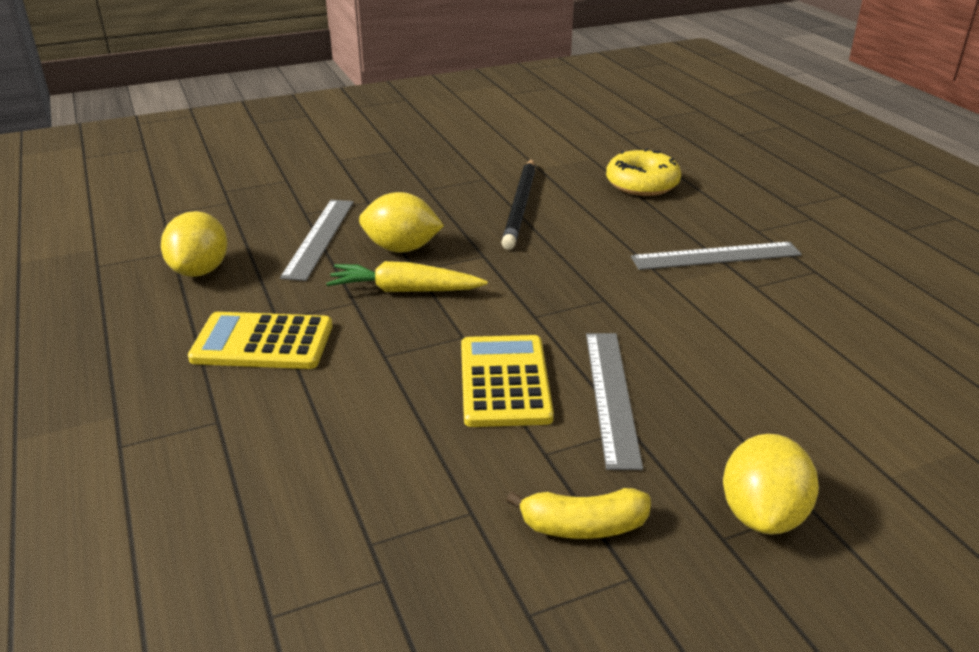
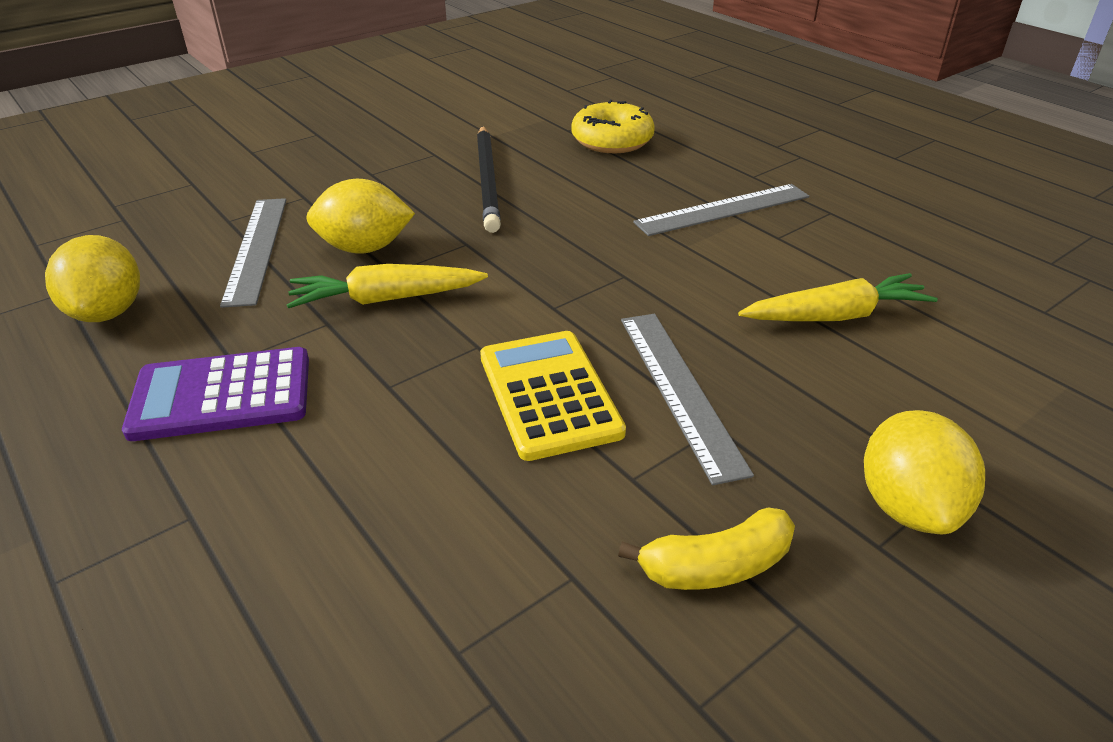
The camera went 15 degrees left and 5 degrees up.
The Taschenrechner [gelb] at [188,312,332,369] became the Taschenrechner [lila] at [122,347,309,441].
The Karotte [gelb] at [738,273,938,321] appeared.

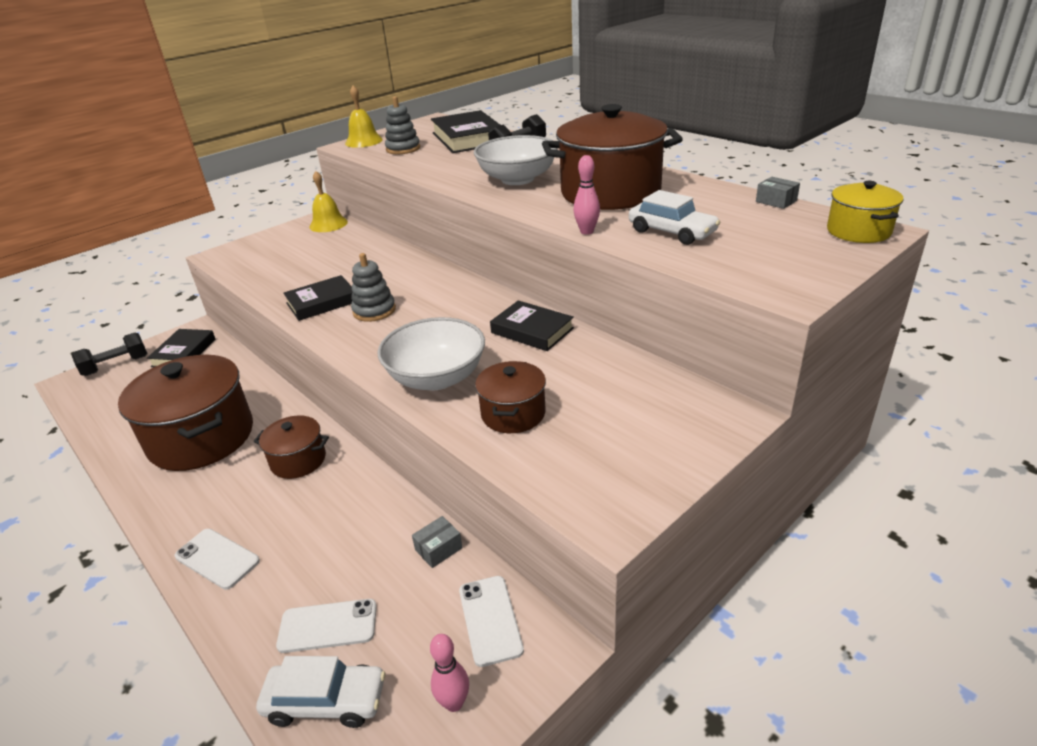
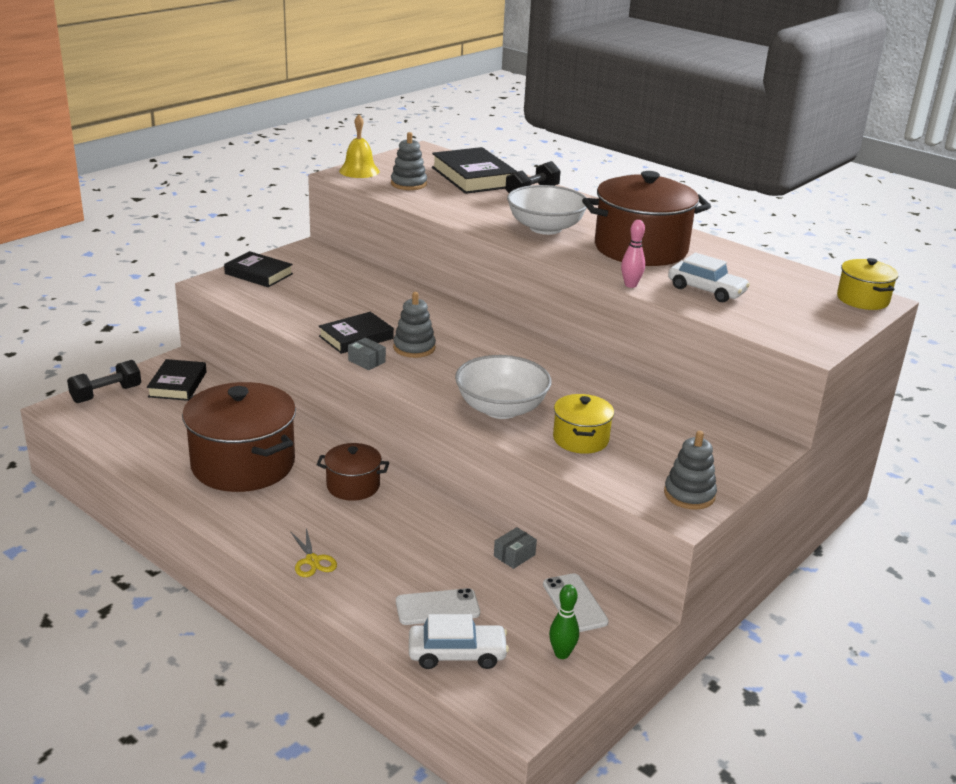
The camera went 10 degrees left and 5 degrees down.
The Buch [schwarz] moved from [490,300,574,351] to [224,251,293,287].
The Handy [weiß] at [175,529,260,590] was replaced by the Schere [gelb] at [290,528,337,577].
The Schachtel [grau] moved from [756,177,800,209] to [348,337,386,370].
The Bowlingkegel [rosa] at [430,634,469,712] became the Bowlingkegel [grün] at [549,584,579,659].
The Kochtopf [braun] at [475,361,546,433] became the Kochtopf [gelb] at [553,394,614,454].
The Stapelspielzeug [grau] at [664,431,717,510] appeared.
The Glocke [gelb] at [309,171,348,232] disappeared.

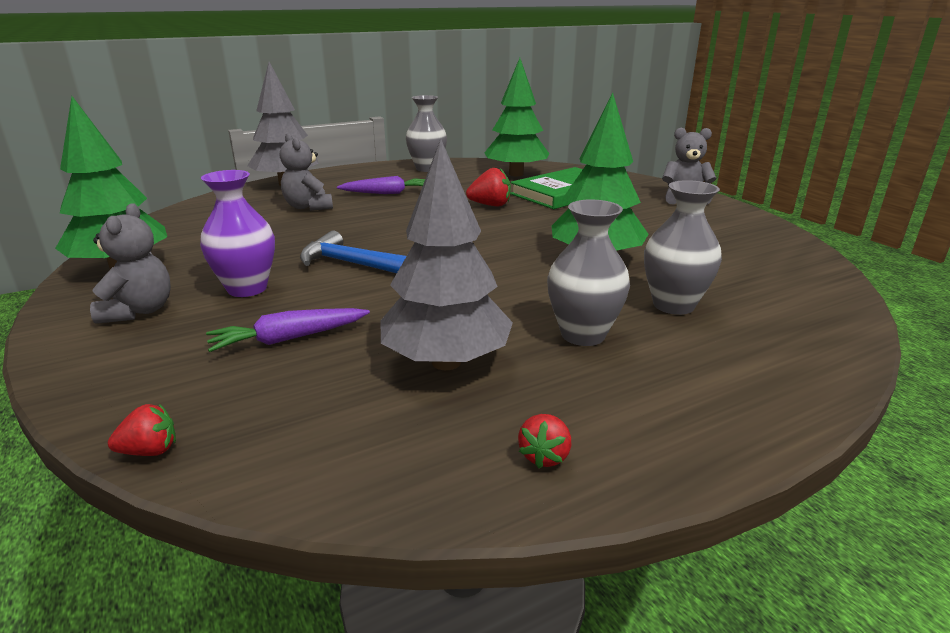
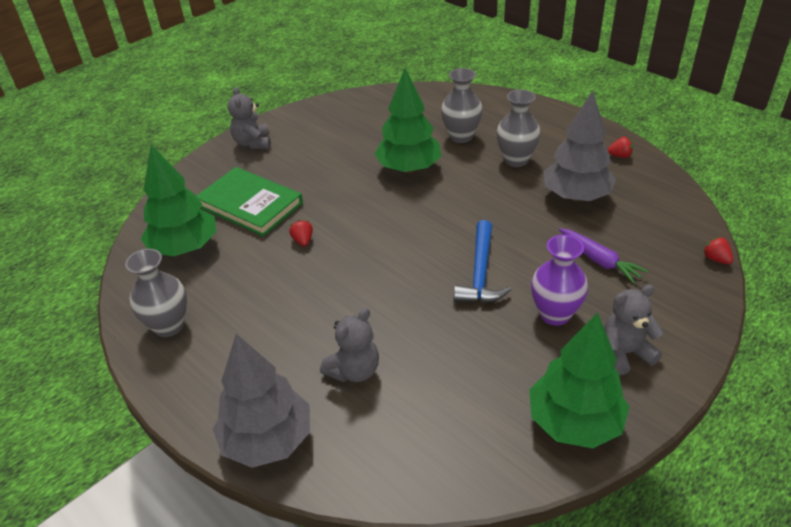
The camera went 105 degrees left and 15 degrees up.
The Erdbeere [rot] at [466,167,511,206] changed to 0.64 times the size.
The Karotte [lila] at [337,176,425,194] disappeared.

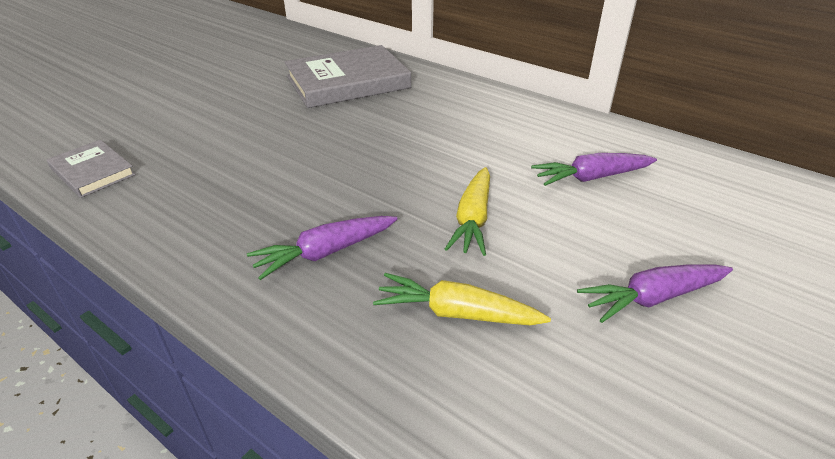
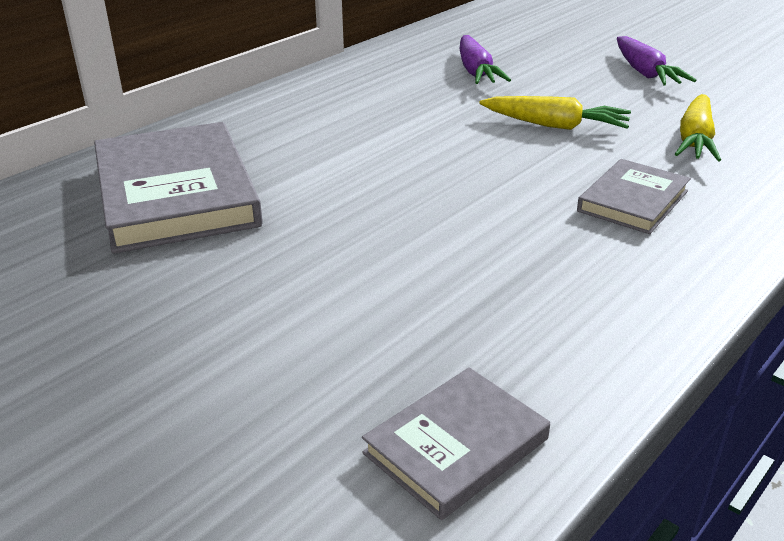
The camera went 85 degrees left and 5 degrees down.
The Karotte [lila] at [247,216,397,280] was replaced by the Buch [grau] at [577,159,691,234].

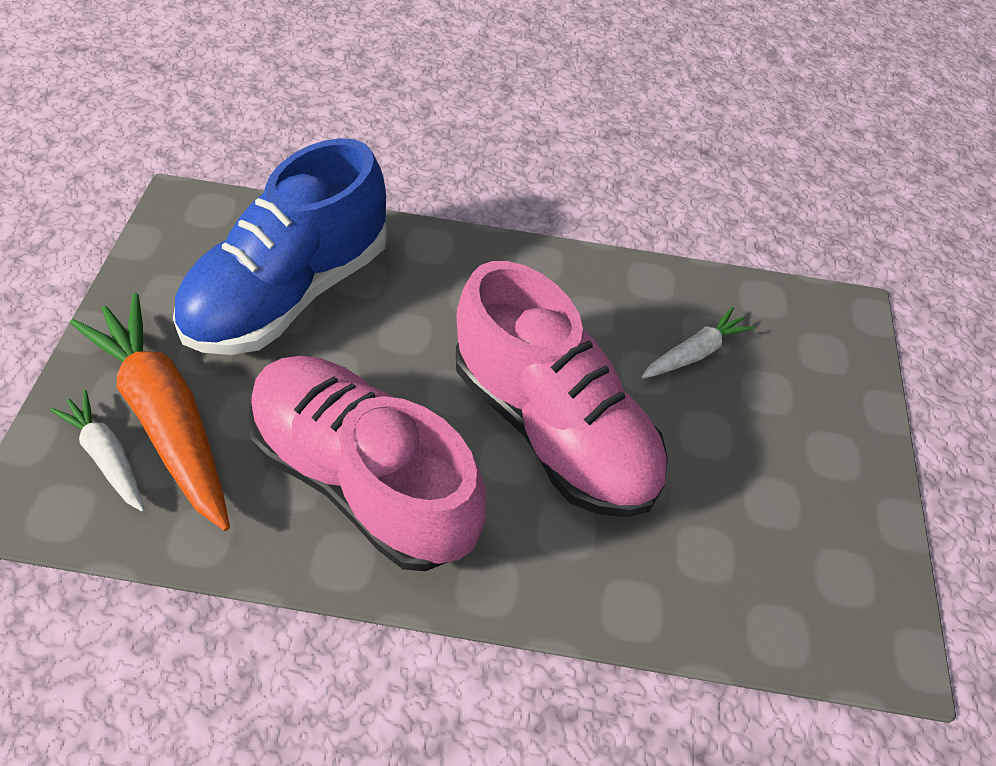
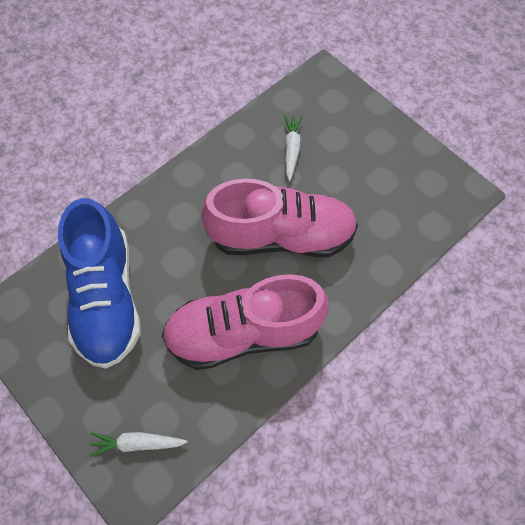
The camera went 45 degrees left and 10 degrees up.
The Karotte [orange] at [70,293,230,531] disappeared.

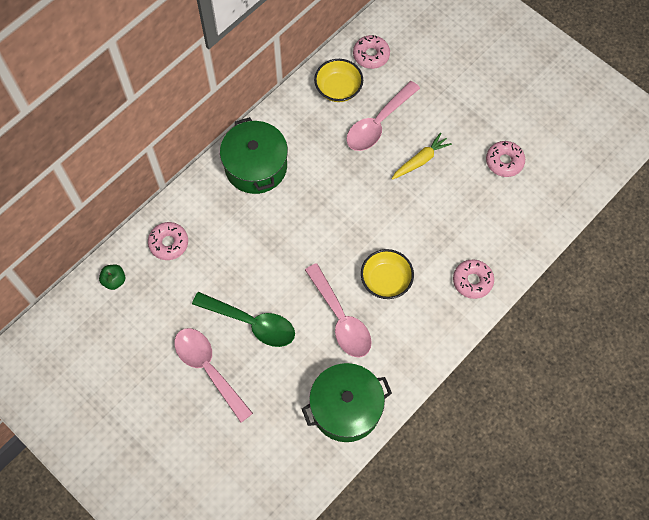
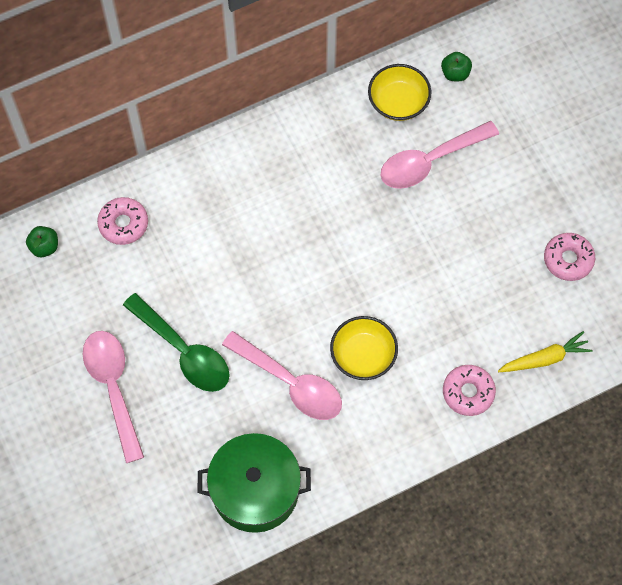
The camera went 20 degrees right and 0 degrees up.
The Löffel [rosa] at [305,263,372,358] turned 45 degrees counterclockwise.
The Donut [rosa] at [353,35,390,69] was replaced by the Apfel [grün] at [441,52,472,81].
The Karotte [gelb] moved from [392,133,452,180] to [498,331,593,372].
The Kochtopf [grün] at [220,117,288,194] disappeared.

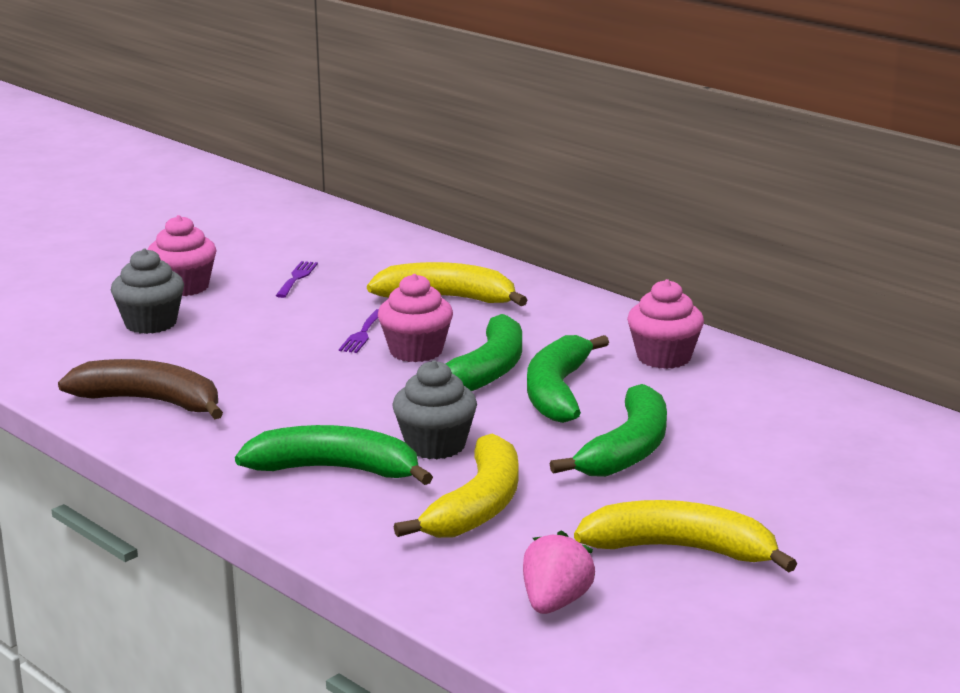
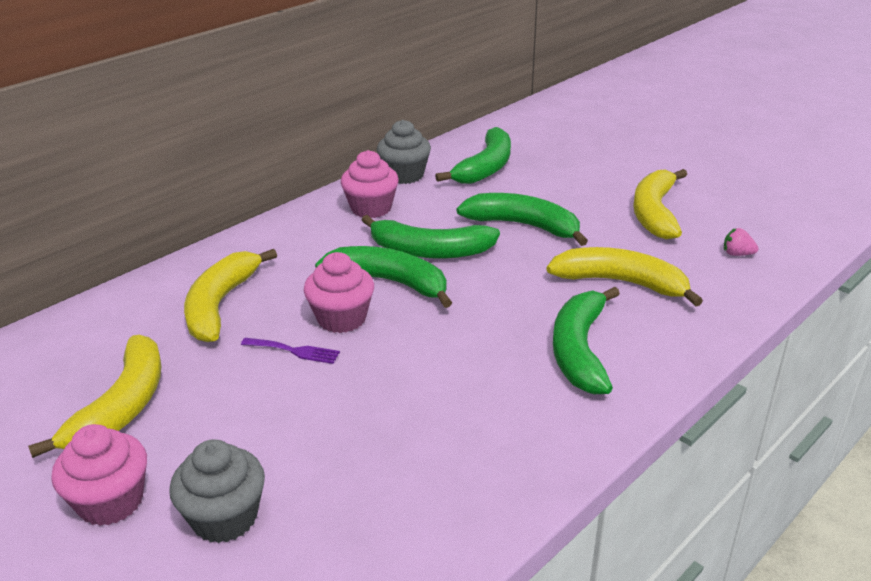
The camera went 90 degrees left and 10 degrees up.
The Gabel [lila] at [276,261,318,298] was replaced by the Banane [gelb] at [28,335,161,458].
The Muffin [grau] moved from [392,360,477,459] to [377,120,431,184].
The Banane [grün] at [435,127,511,184] appeared.
The Erdbeere [rosa] at [523,531,595,614] changed to 0.61 times the size.
The Banane [braun] at [58,359,223,420] disappeared.

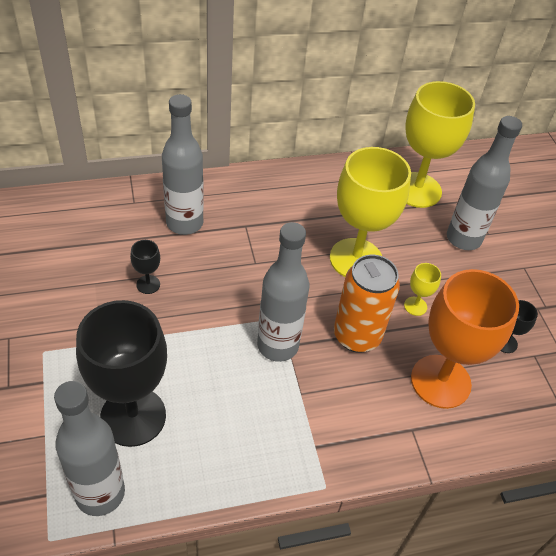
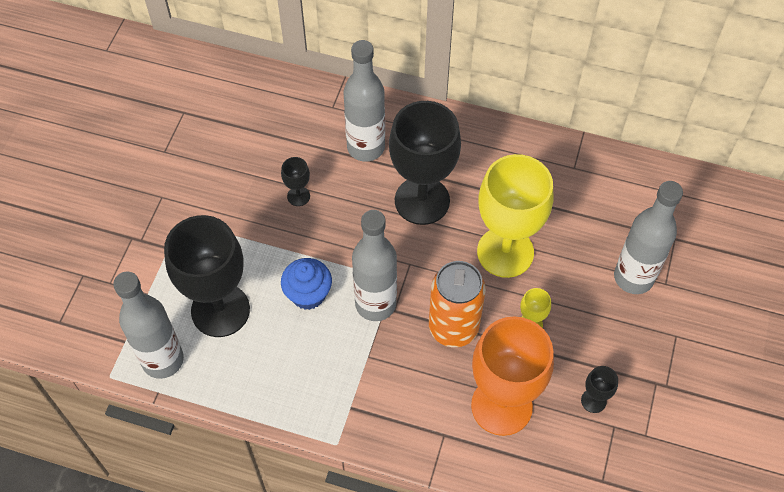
The camera went 35 degrees right and 10 degrees up.
The Muffin [blau] at [281,258,332,310] appeared.
The Kelch [schwarz] at [389,101,461,225] appeared.
The Kelch [gelb] at [405,81,475,208] disappeared.

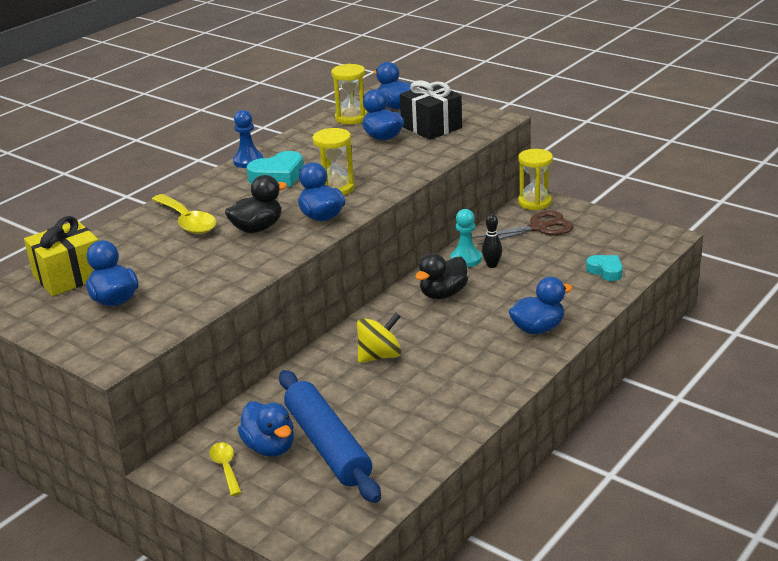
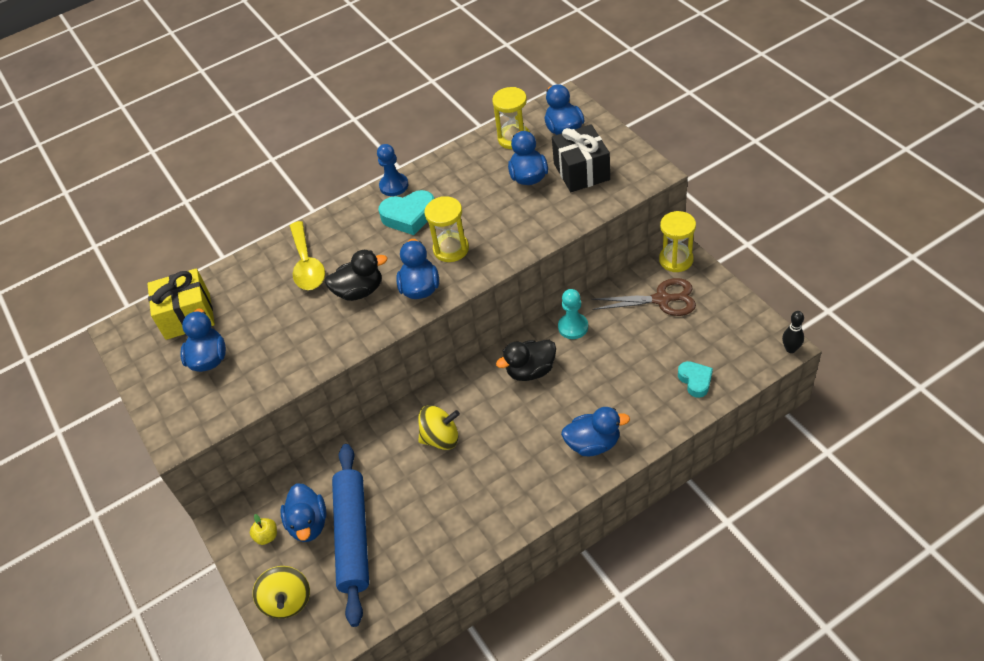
The camera went 25 degrees right and 20 degrees up.
The Löffel [gelb] at [209,442,242,496] was replaced by the Apfel [gelb] at [250,514,277,545].
The Kreisel [gelb] at [253,566,310,619] appeared.
The Bowlingkegel [schwarz] moved from [482,214,502,268] to [782,311,804,353].

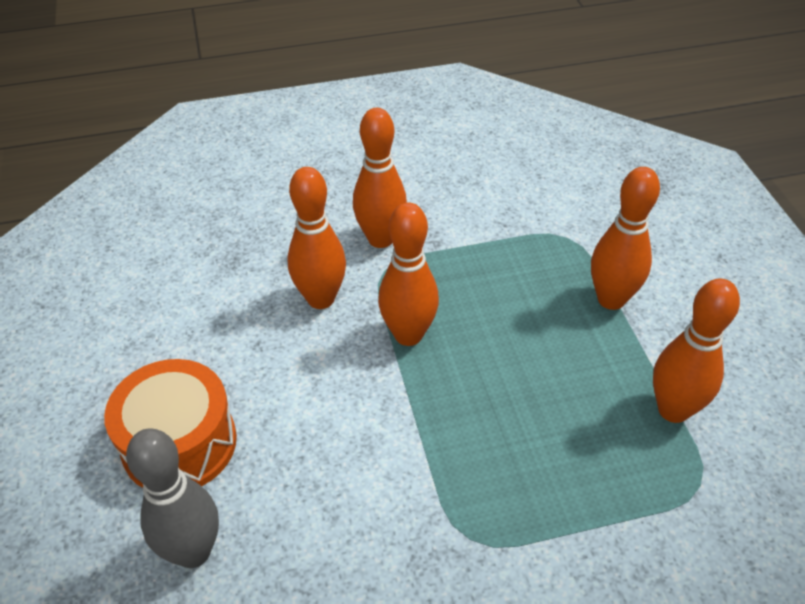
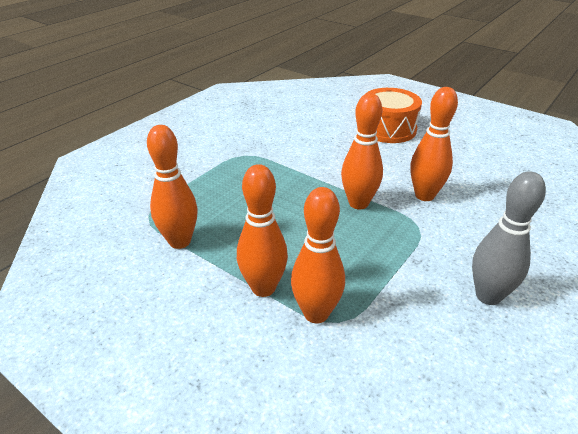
The camera went 140 degrees right and 10 degrees down.
The Bowlingkegel [orange] moved from [353,108,407,248] to [291,187,345,323].
The Bowlingkegel [grau] moved from [126,429,219,568] to [472,171,546,305].

